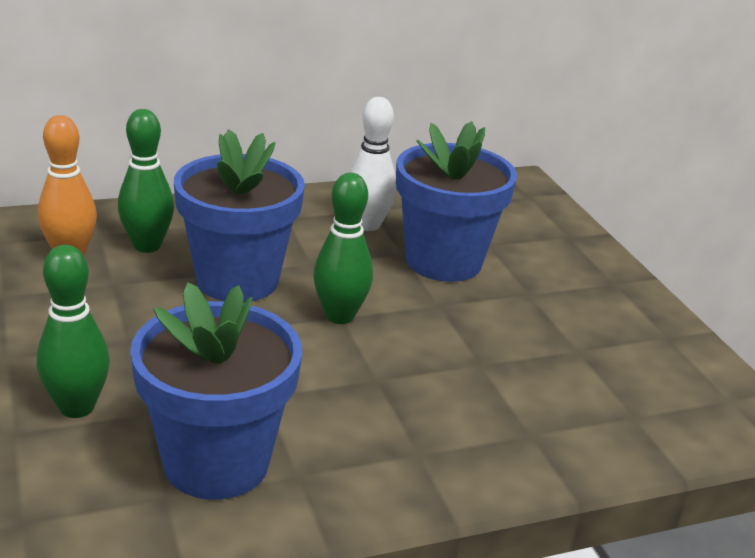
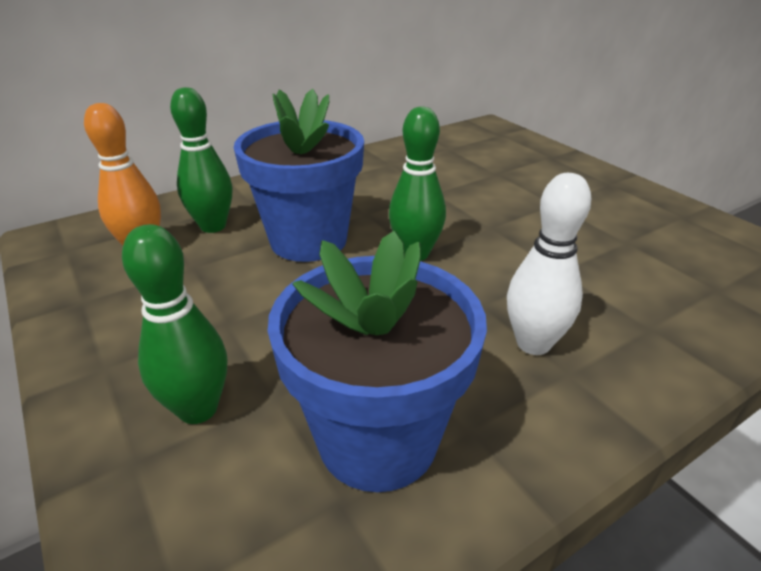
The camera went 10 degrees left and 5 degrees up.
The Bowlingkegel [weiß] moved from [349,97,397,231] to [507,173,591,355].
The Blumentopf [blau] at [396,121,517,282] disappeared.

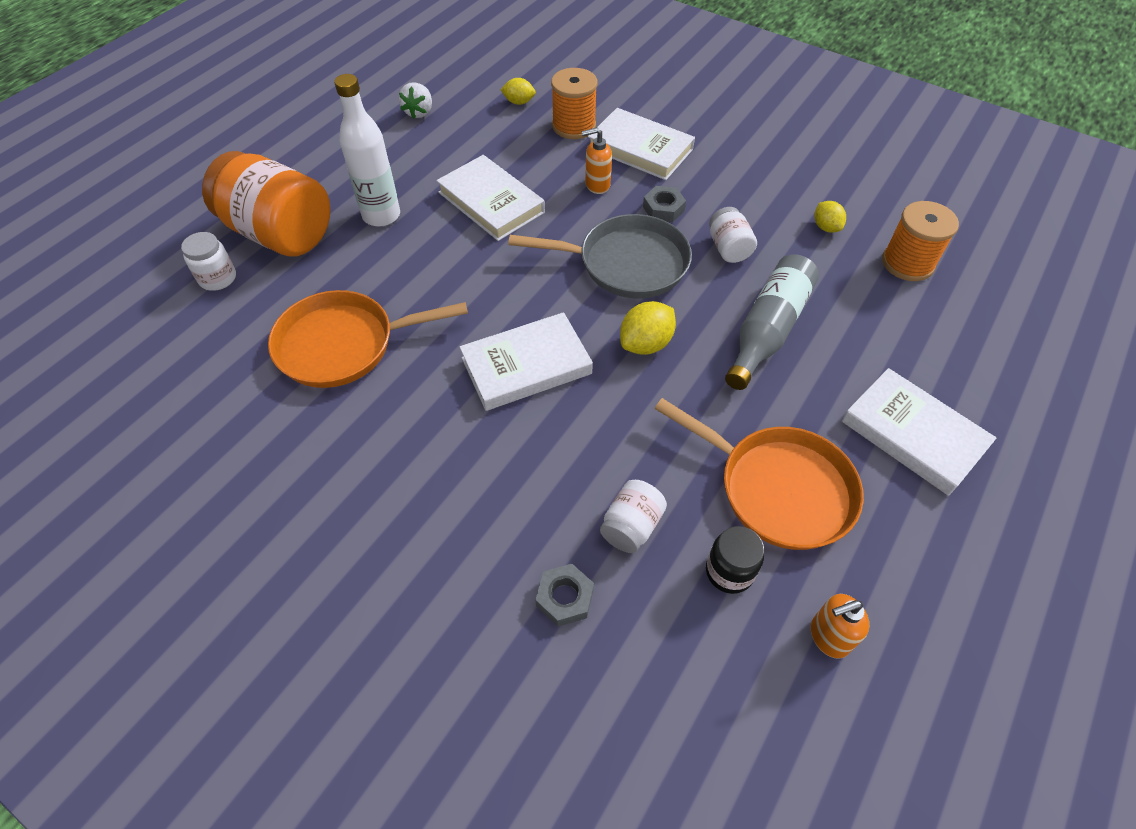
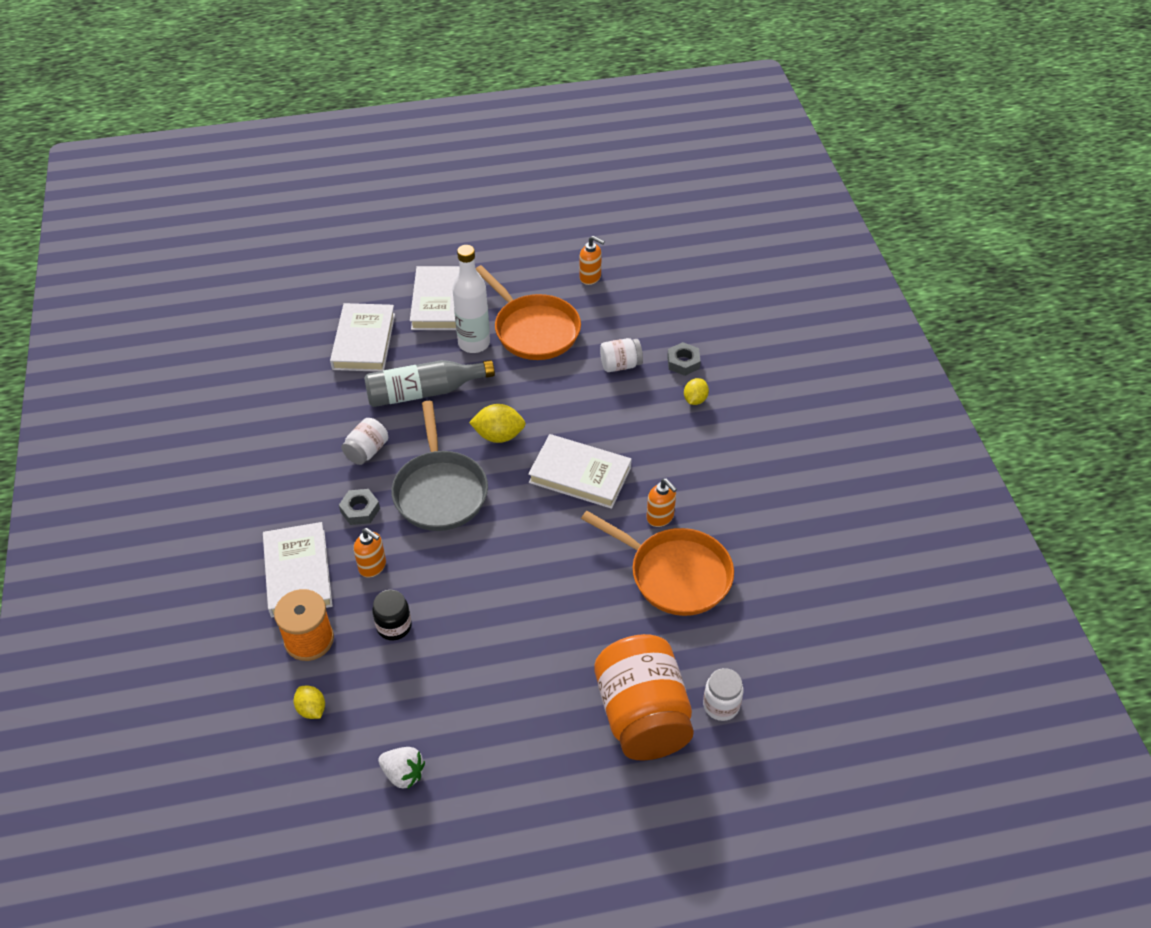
The camera went 135 degrees left and 5 degrees down.
The Buch [weiß] moved from [436,155,545,241] to [330,303,395,372].
The Einmachglas [schwarz] moved from [706,526,764,594] to [372,590,412,641].
The Erdbeere [weiß] at [399,82,432,119] turned 60 degrees clockwise.
The Pfanne [grau] at [508,214,692,298] turned 150 degrees counterclockwise.
The Flasche [weiß] moved from [334,74,400,227] to [452,245,490,353].
The Pfanne [orange] at [654,398,864,550] turned 150 degrees clockwise.
The Seifenspender [orange] at [646,478,677,527] appeared.
The Zitrone [gelb] moved from [814,201,846,233] to [684,378,709,405].
The Garnrolle [orange] at [882,201,959,281] disappeared.

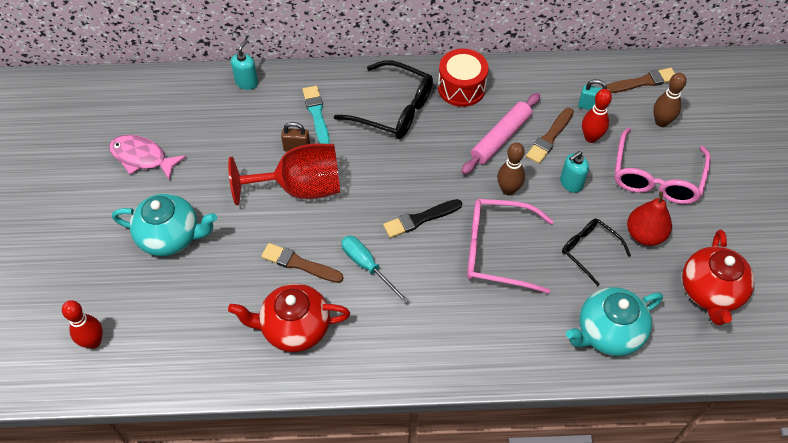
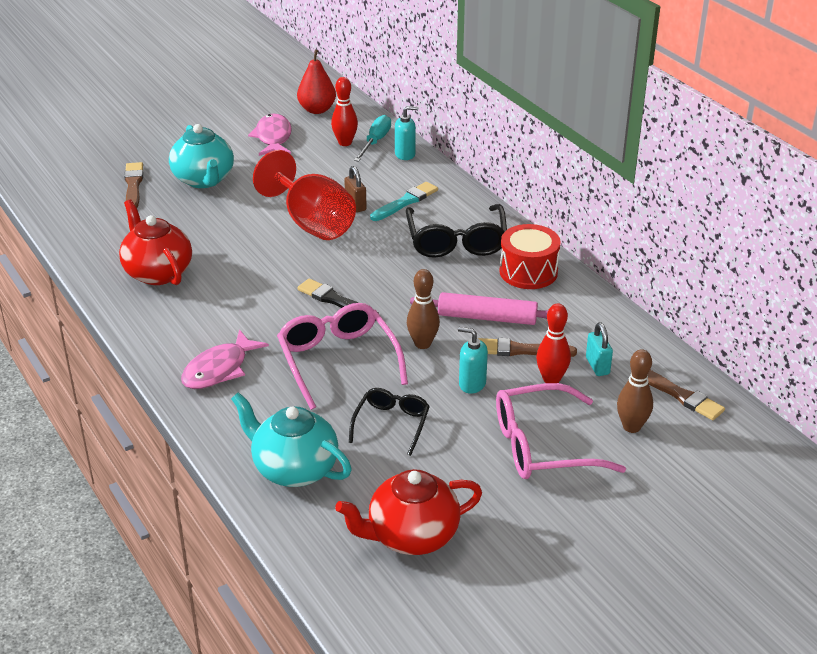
The camera went 60 degrees right and 20 degrees down.
The Pinsel [braun] moved from [261,243,344,283] to [124,162,143,208].
The Fisch [rosa] at [181,329,269,389] appeared.
The Birne [rot] moved from [627,191,672,246] to [297,49,336,114].
The Bowlingkegel [rot] moved from [62,300,103,349] to [331,77,358,146].
The Schraubenzieher [türkis] moved from [341,236,409,304] to [354,115,391,162].

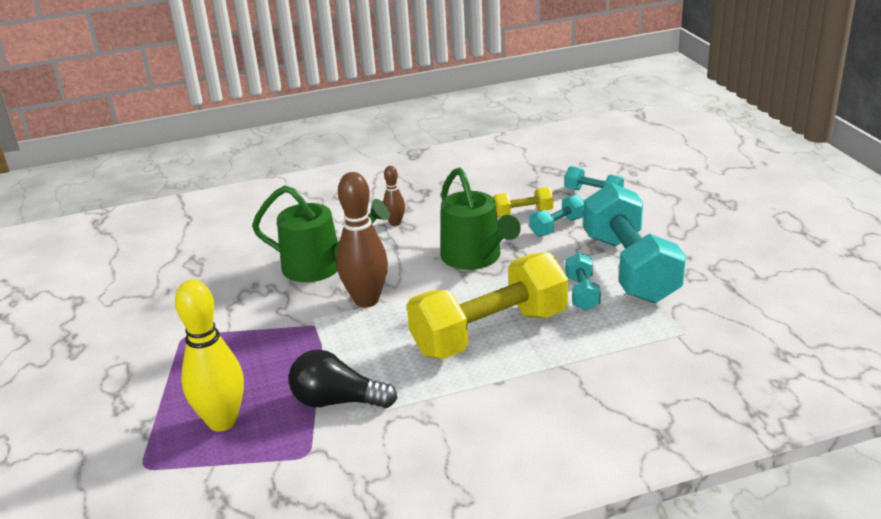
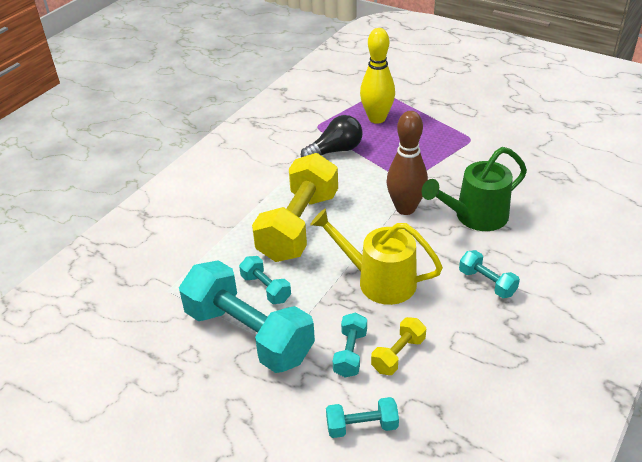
The camera went 140 degrees right and 10 degrees up.
The Gießkanne [grün] at [440,167,521,270] became the Gießkanne [gelb] at [310,209,443,305].
The Bowlingkegel [braun] at [383,166,405,226] was replaced by the Hantel [türkis] at [459,250,520,298].

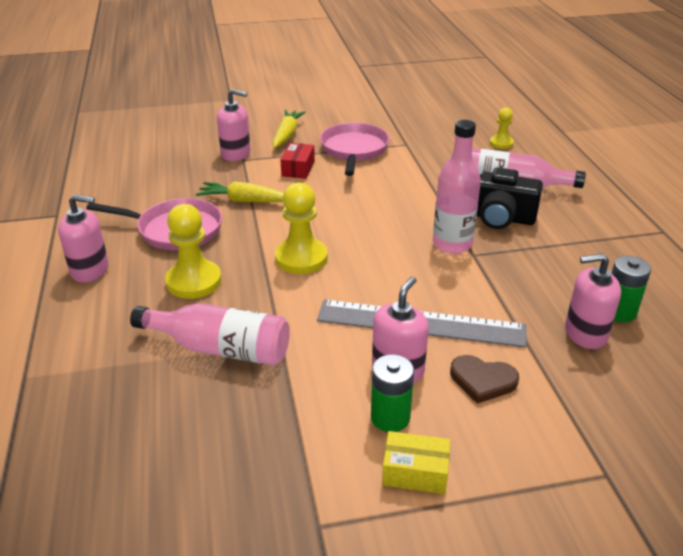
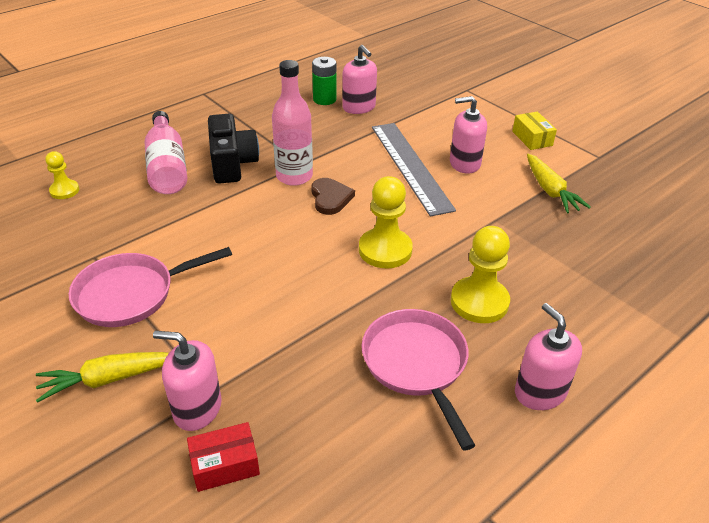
The camera went 120 degrees left and 5 degrees up.
The Seifenspender [rosa] at [217,89,251,161] turned 60 degrees counterclockwise.
The Schachtel [rot] moved from [280,143,315,179] to [187,422,260,492].
The Herz [braun] moved from [450,355,519,404] to [311,178,355,215].
The Karotte [gelb] moved from [196,182,284,202] to [527,154,591,213].
The Flasche [rosa] at [130,303,290,366] disappeared.
The Batterie [grün] at [371,355,414,432] disappeared.

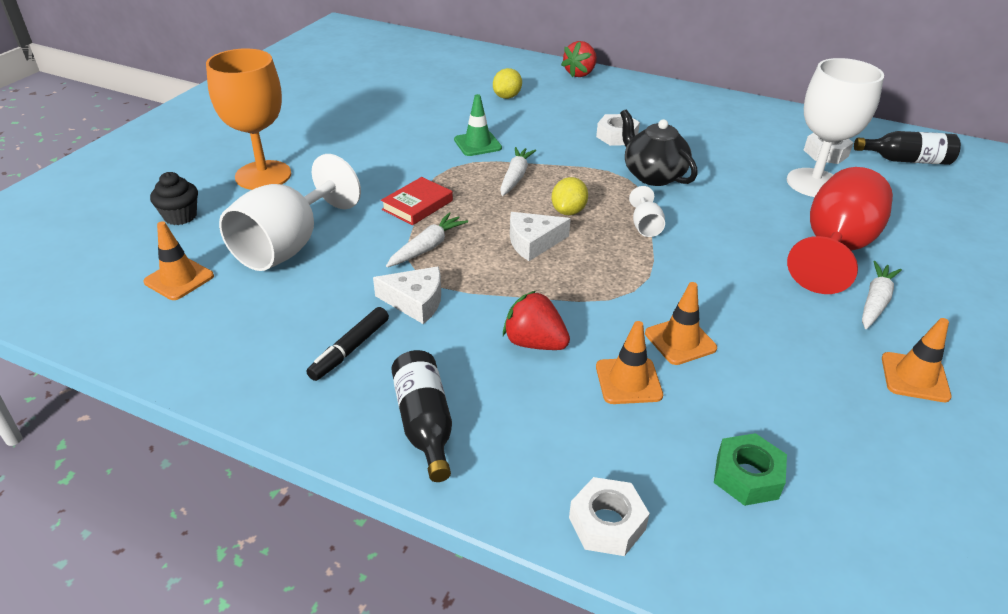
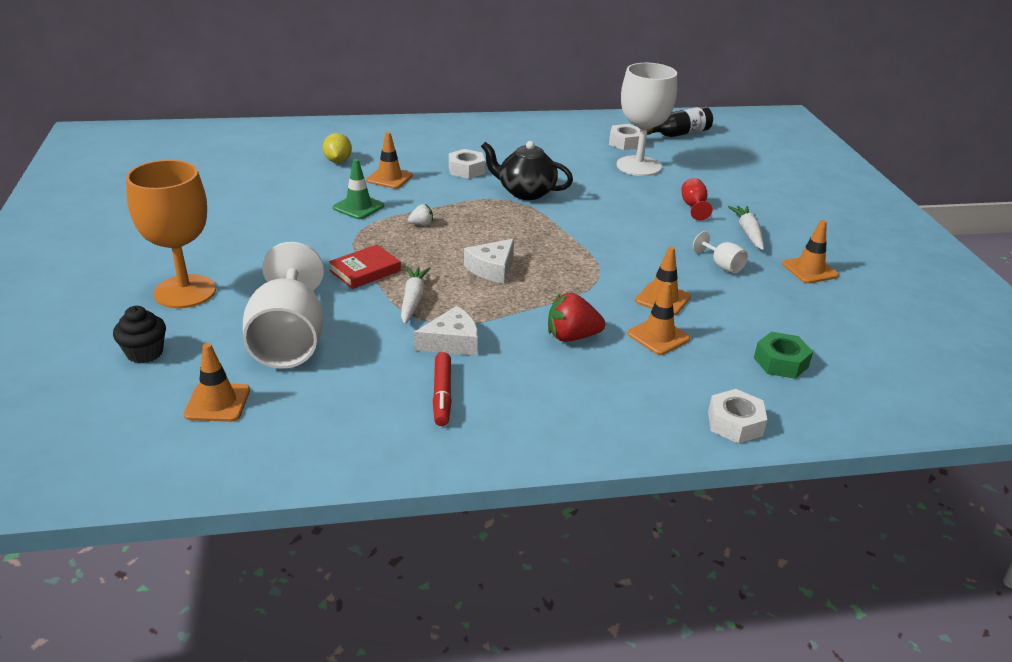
The camera went 35 degrees left and 5 degrees down.
The Buch [rot] at [381,177,453,225] turned 45 degrees clockwise.
The Leitkegel [orange] at [366,132,413,189] appeared.
The Karotte [weiß] at [500,147,536,196] was replaced by the Erdbeere [weiß] at [408,204,433,225].
The Filzstift [schwarz] at [306,307,389,381] became the Filzstift [rot] at [433,352,452,426].
The Kelch [rot] at [787,167,893,294] changed to 0.44 times the size.
The Kelch [weiß] moved from [629,186,665,237] to [693,231,748,273].
The Flasche [schwarz] at [391,350,452,482] disappeared.
The Zitrone [gelb] at [552,177,588,215] disappeared.
The Erdbeere [rot] at [561,41,597,78] disappeared.

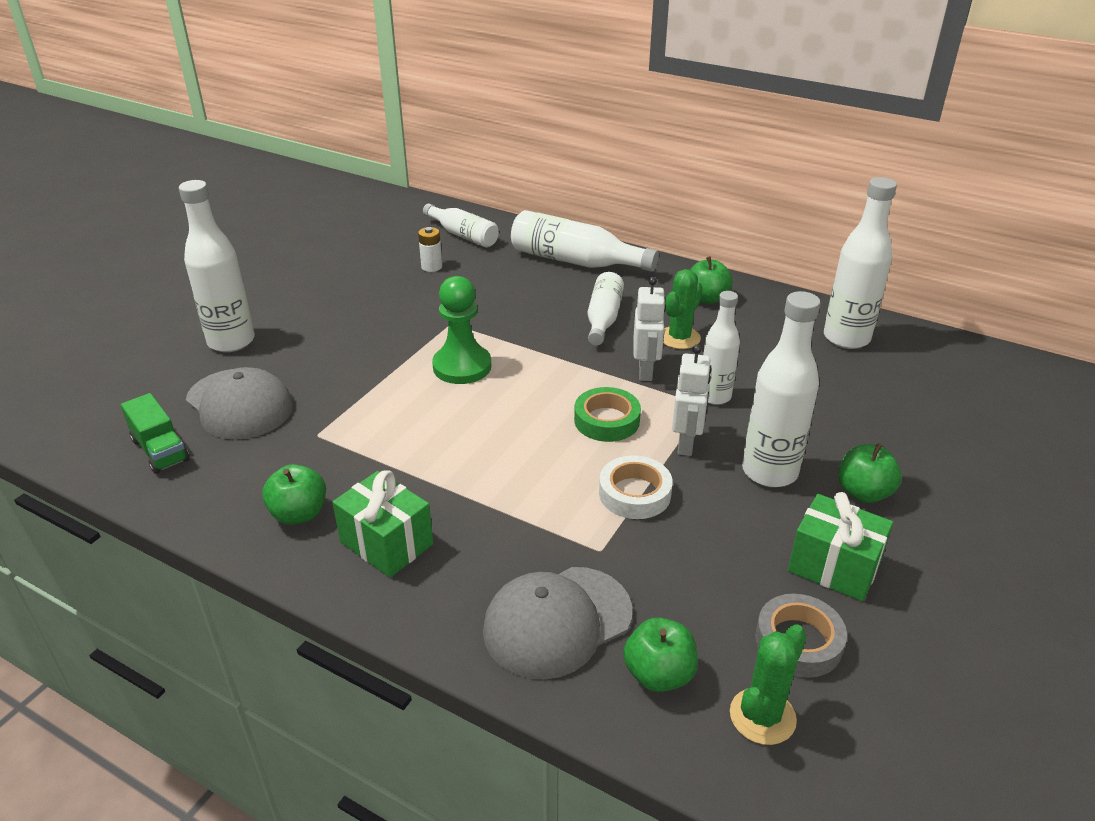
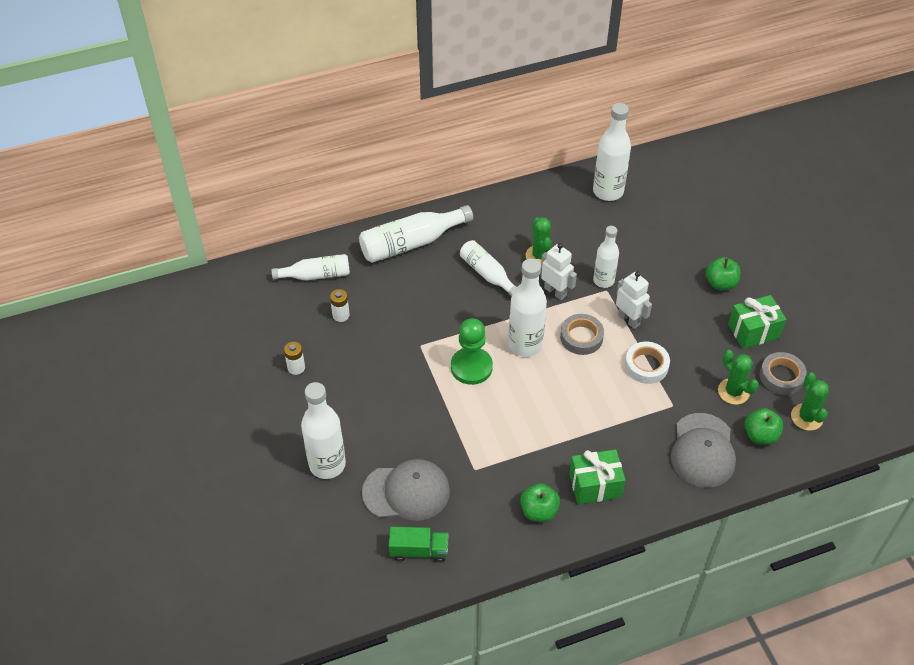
The camera went 50 degrees left and 15 degrees up.
The Batterie [weiß] at [284,342,305,375] appeared.
The Flasche [weiß] moved from [742,291,820,487] to [508,258,547,357].
The Klebeband [grün] at [574,387,641,442] became the Klebeband [grau] at [560,314,604,355].
The Kaktus [grün] at [718,350,759,405] appeared.
The Apfel [grün] at [690,256,733,304] disappeared.

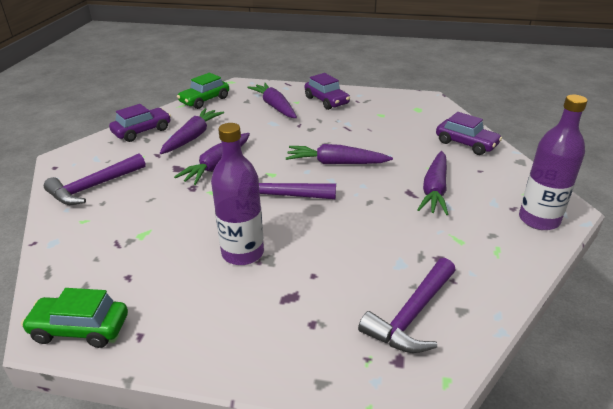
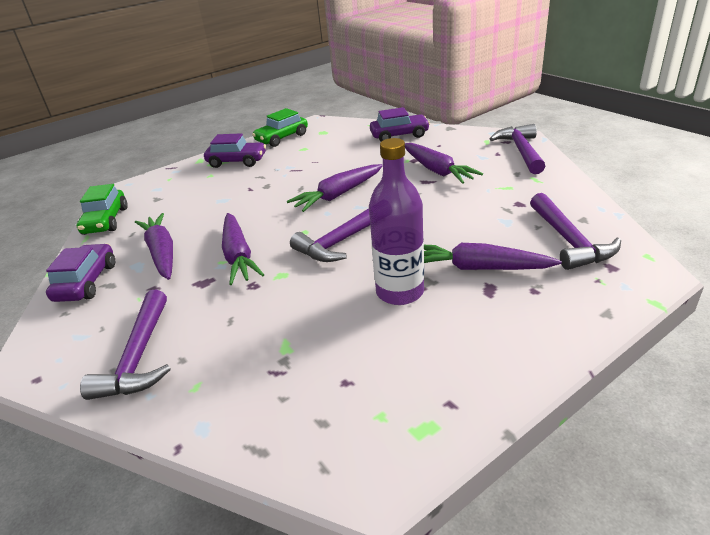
The camera went 45 degrees left and 0 degrees up.
The Auto [grün] moved from [21,288,128,348] to [252,108,308,147].
The Karotte [lila] moved from [247,83,297,118] to [424,243,562,270].
The Flasche [lila] at [519,95,587,230] was replaced by the Hammer [lila] at [490,124,545,174].

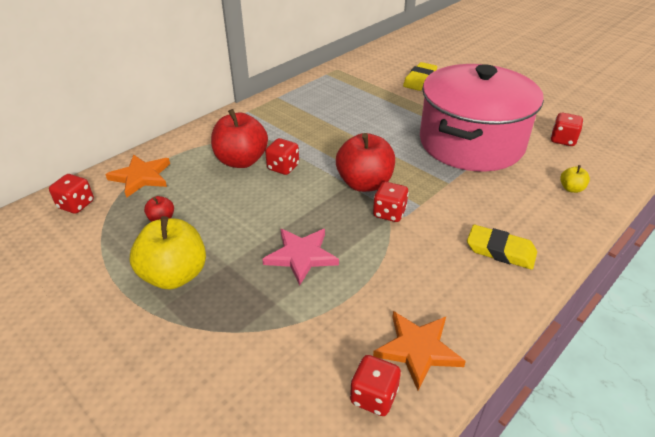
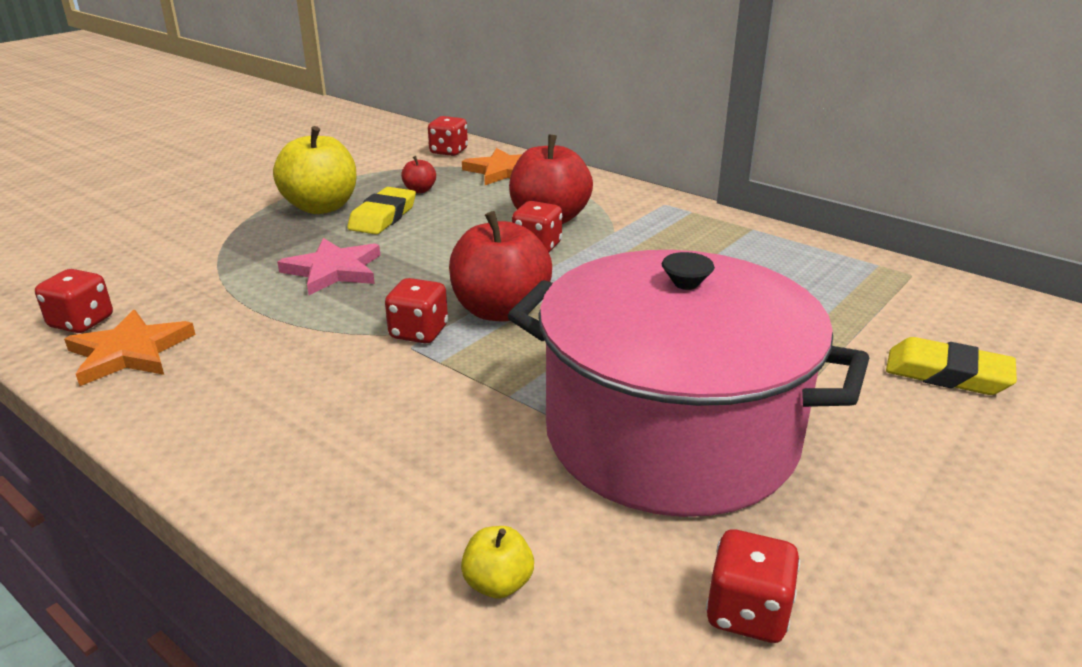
The camera went 85 degrees right and 10 degrees down.
The Radiergummi [gelb] moved from [467,225,537,270] to [347,187,416,234].

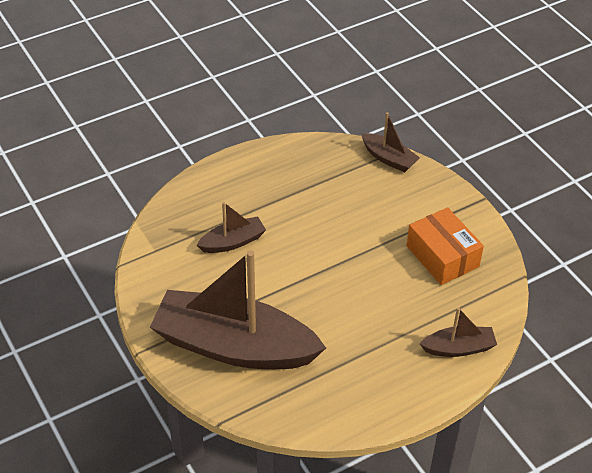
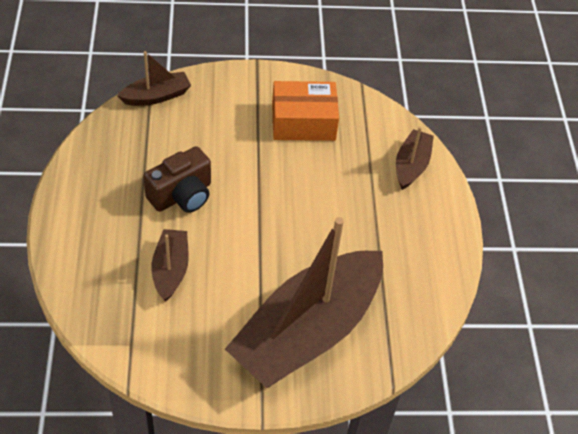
The camera went 65 degrees left and 5 degrees up.
The Kamera [braun] at [143,146,211,213] appeared.

